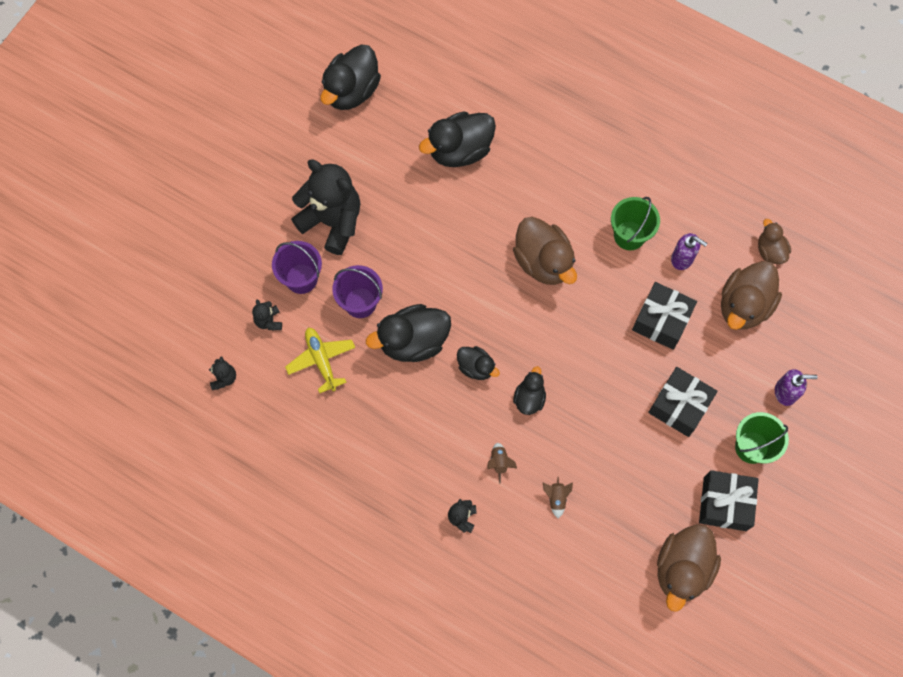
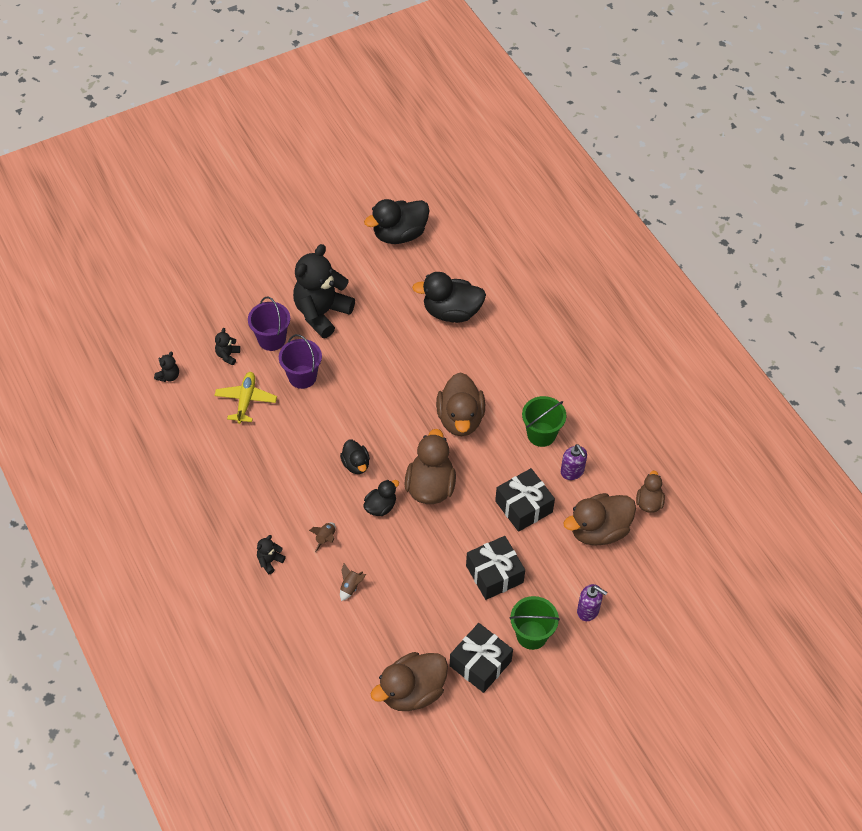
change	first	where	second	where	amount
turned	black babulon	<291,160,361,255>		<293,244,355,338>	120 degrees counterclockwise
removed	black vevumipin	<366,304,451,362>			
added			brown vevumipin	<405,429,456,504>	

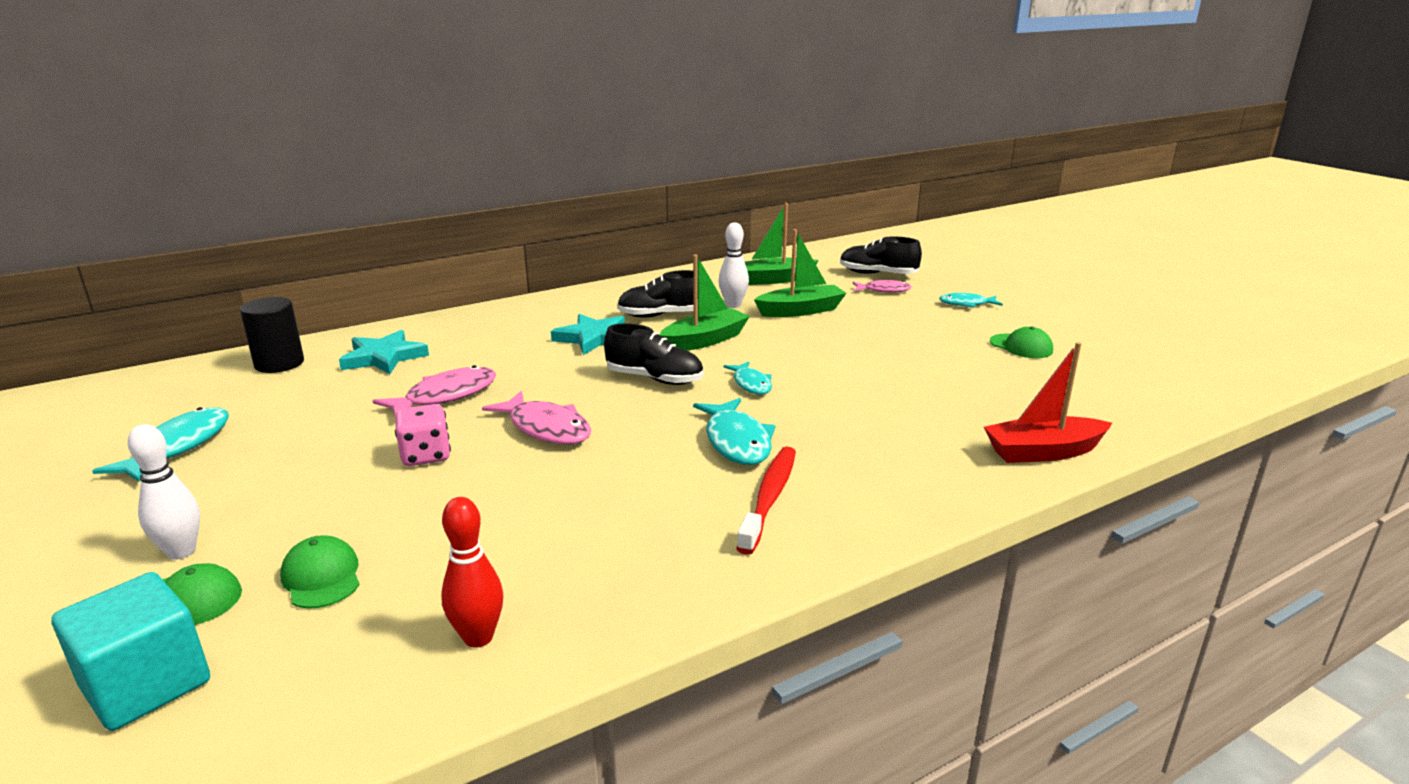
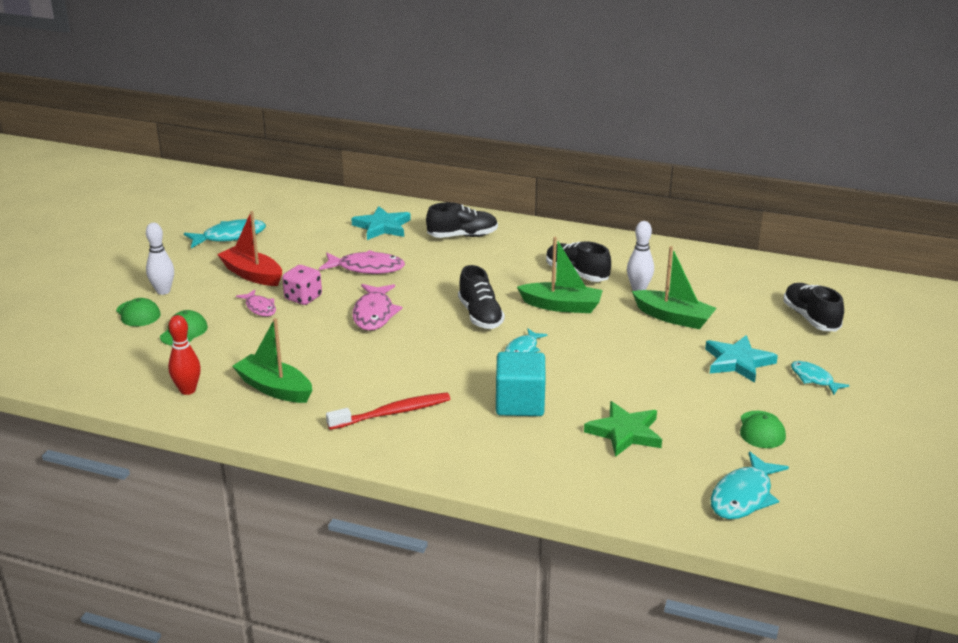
change	first	where	second	where	amount
moved	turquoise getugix	<52,572,210,731>		<496,352,546,416>	
removed	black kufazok	<240,297,304,373>			
moved	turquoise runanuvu	<551,314,625,355>		<705,335,778,383>	
moved	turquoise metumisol	<693,398,775,465>		<711,451,789,519>	
moved	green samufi	<745,203,818,285>		<232,318,312,403>	
moved	pink metumisol	<852,280,911,293>		<236,290,276,316>	
moved	red samufi	<984,342,1112,463>		<217,211,282,286>	
added			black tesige	<426,202,498,238>	
added			green runanuvu	<584,401,662,457>	

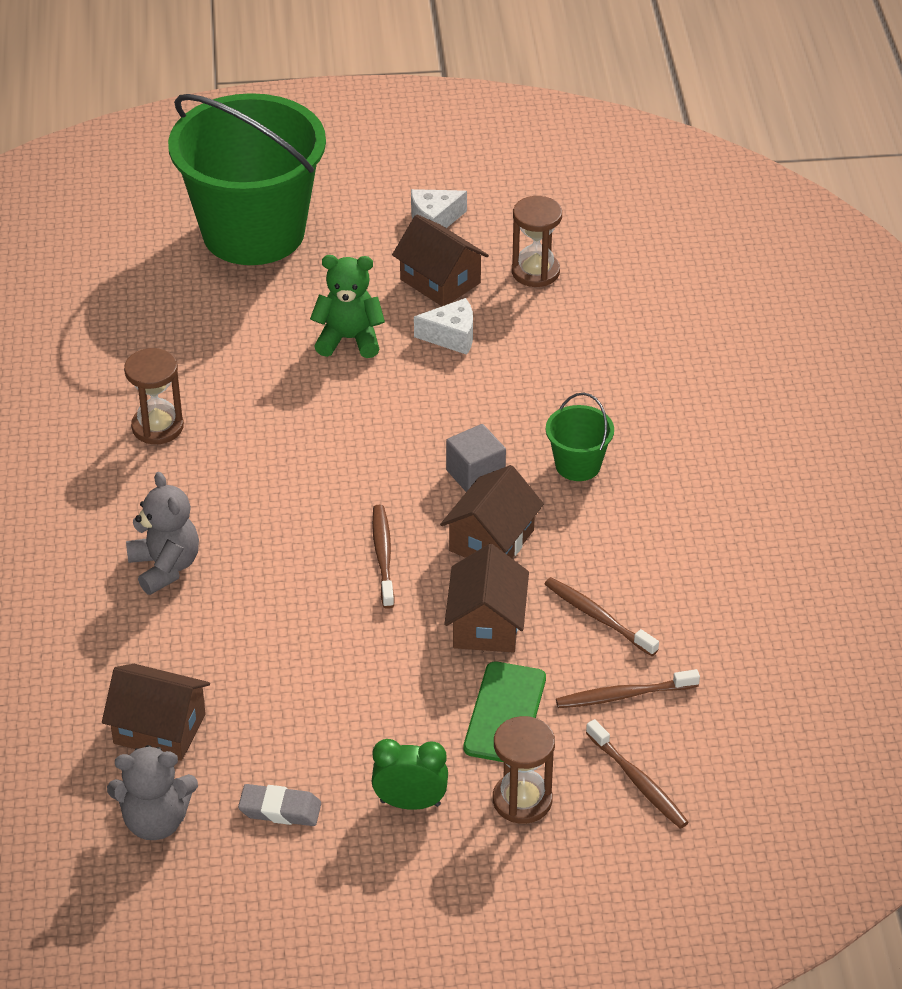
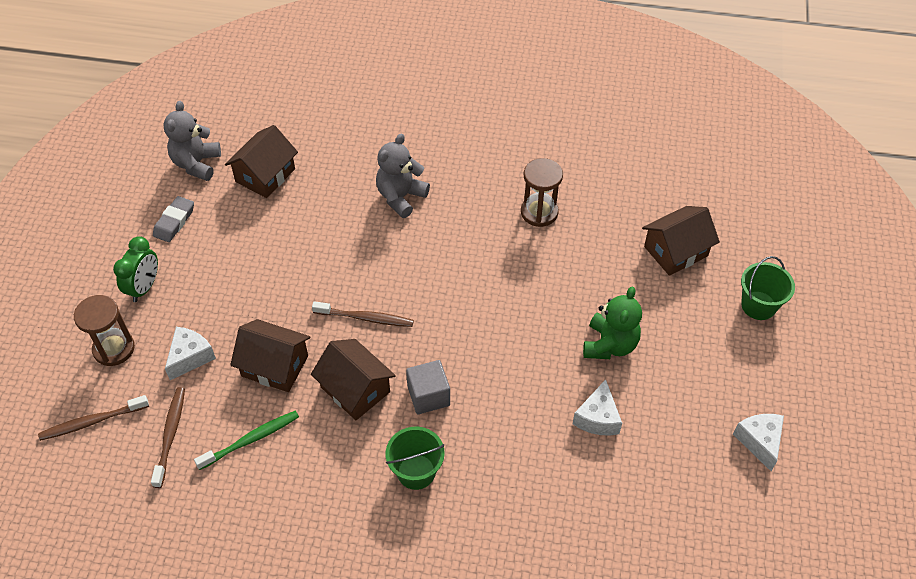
change	first	where	second	where	amount
turned	grey babulon	<126,472,199,595>		<376,134,430,218>	135 degrees clockwise
resized	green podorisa	<168,93,326,265>		<741,256,795,320>	x0.40
moved	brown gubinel	<392,214,489,306>		<642,206,720,276>	
replaced	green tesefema	<463,661,546,762>	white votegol	<165,327,216,380>	
removed	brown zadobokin	<512,196,562,287>			
recoloured	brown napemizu	<545,577,659,656>	green napemizu	<194,411,299,470>	

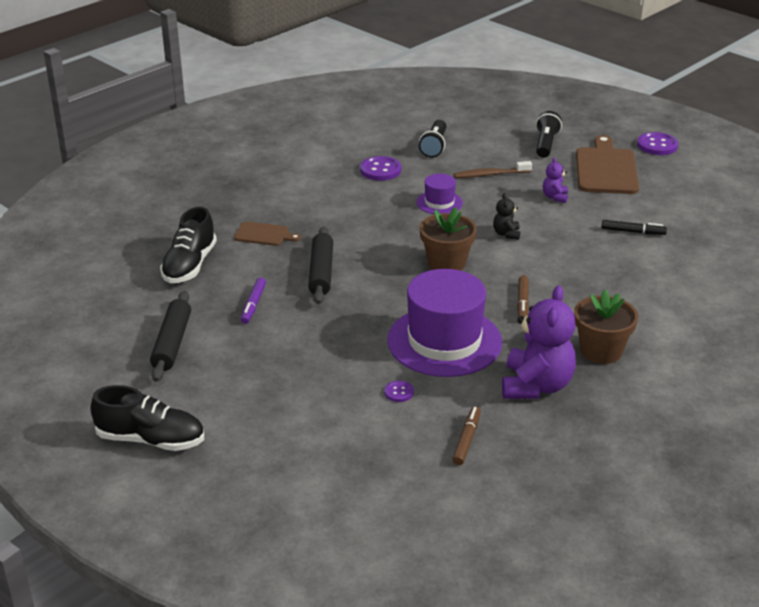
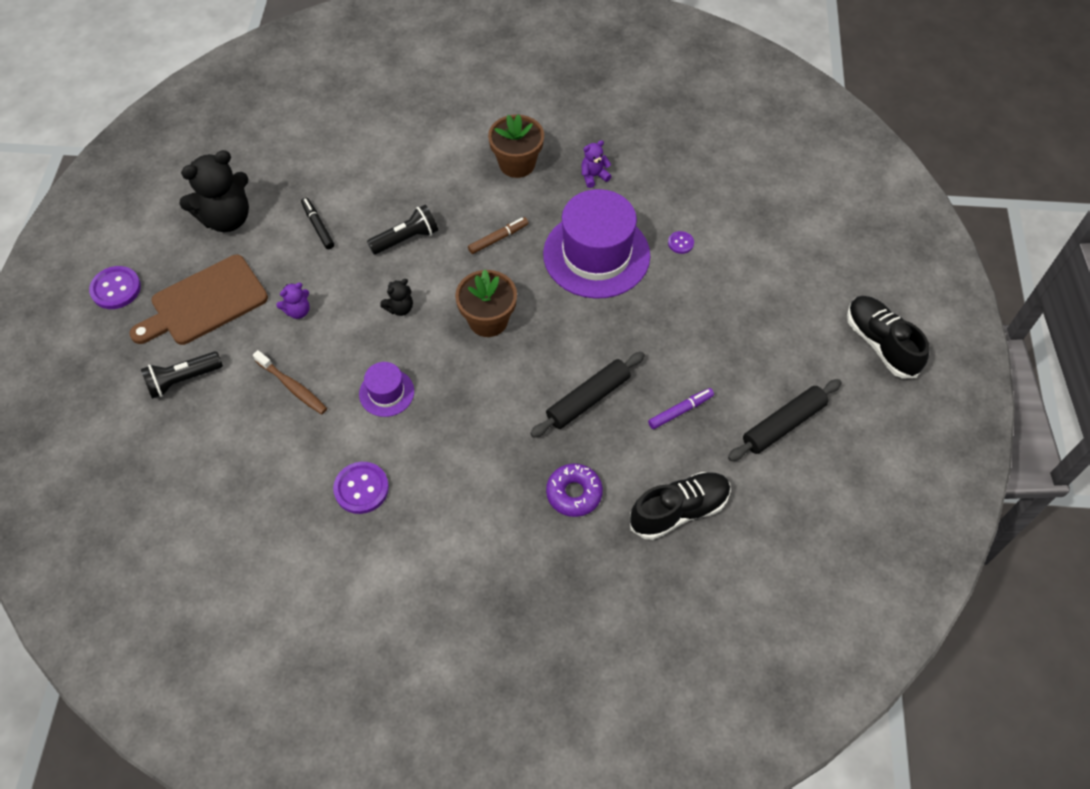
change	first	where	second	where	amount
replaced	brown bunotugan	<234,221,301,246>	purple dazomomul	<546,464,603,517>	
moved	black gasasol	<419,120,446,158>		<367,205,438,255>	
removed	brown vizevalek	<452,406,481,465>			
resized	purple babulon	<502,286,576,399>		<582,140,612,188>	x0.47
added			black babulon	<179,150,249,232>	

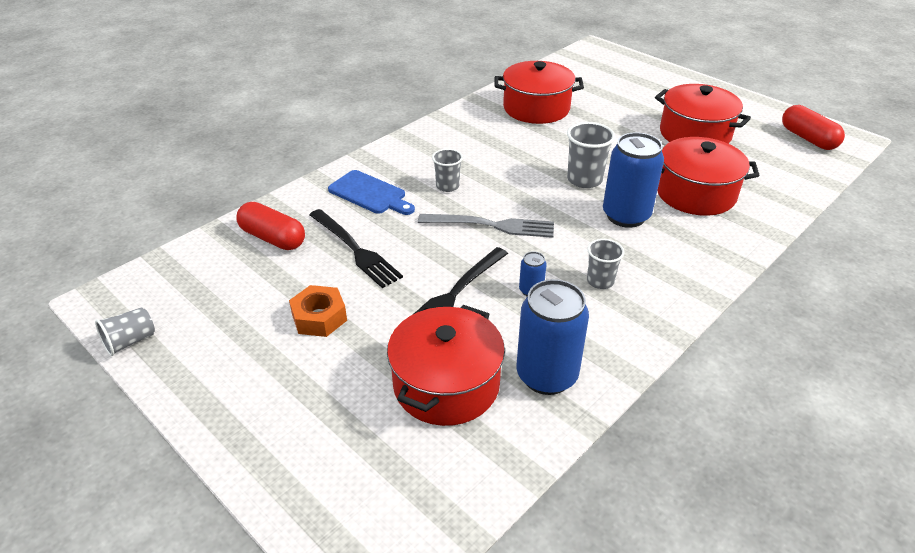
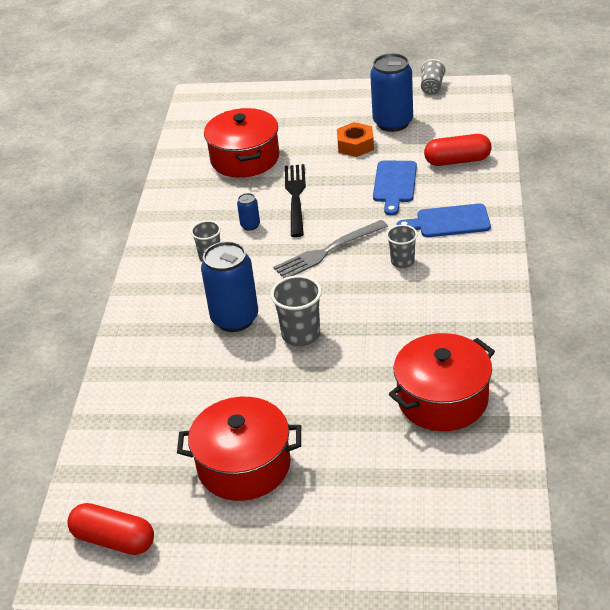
change	first	where	second	where	amount
replaced	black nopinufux	<309,209,403,288>	blue bunotugan	<373,161,417,215>	
moved	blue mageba	<516,279,589,395>		<370,53,413,132>	
removed	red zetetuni	<657,137,760,216>			

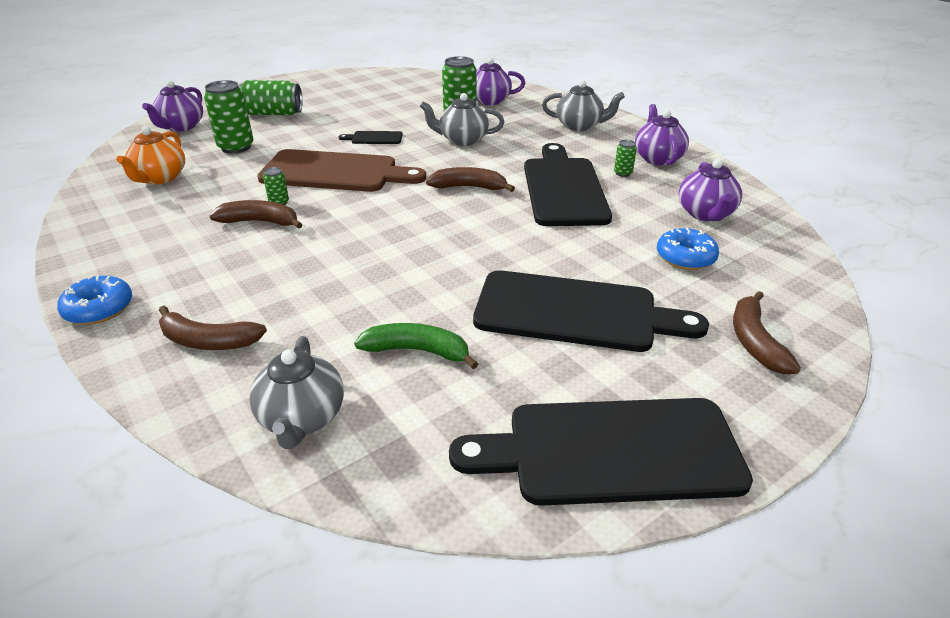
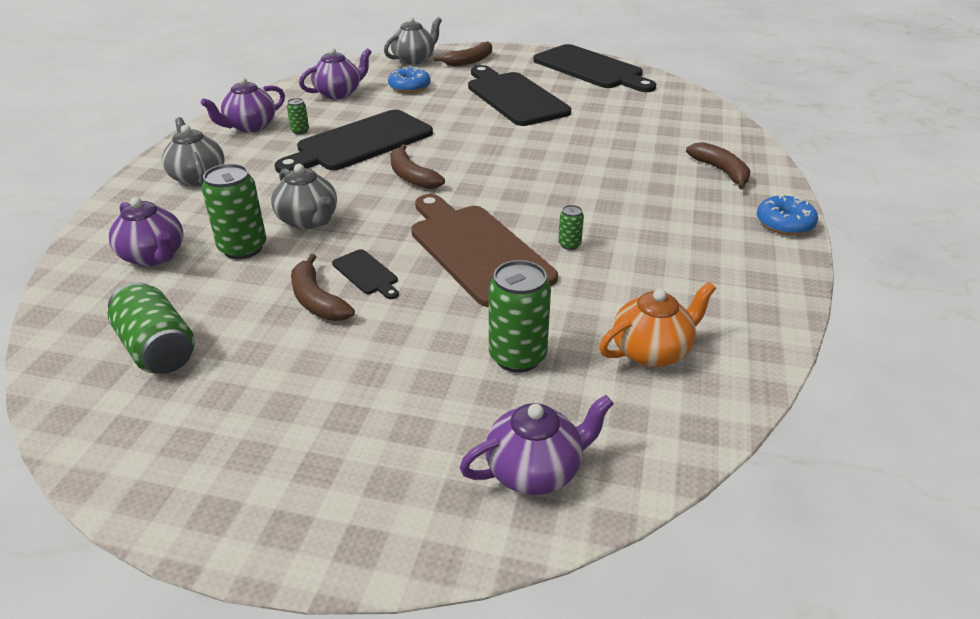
change	first	where	second	where	amount
moved	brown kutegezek	<210,200,303,229>		<291,254,355,321>	
moved	green mageba	<239,80,303,115>		<108,282,195,374>	
moved	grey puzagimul	<249,336,344,449>		<384,17,442,64>	
removed	green kutegezek	<354,323,478,369>			

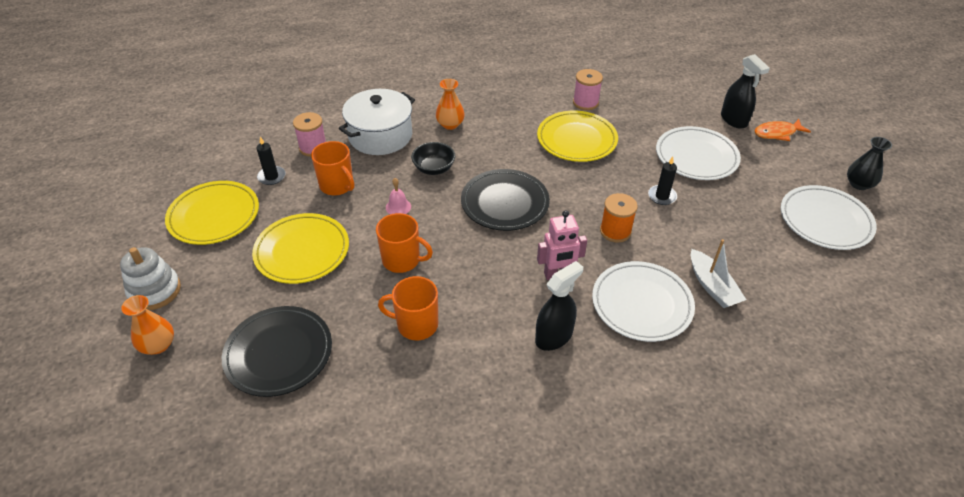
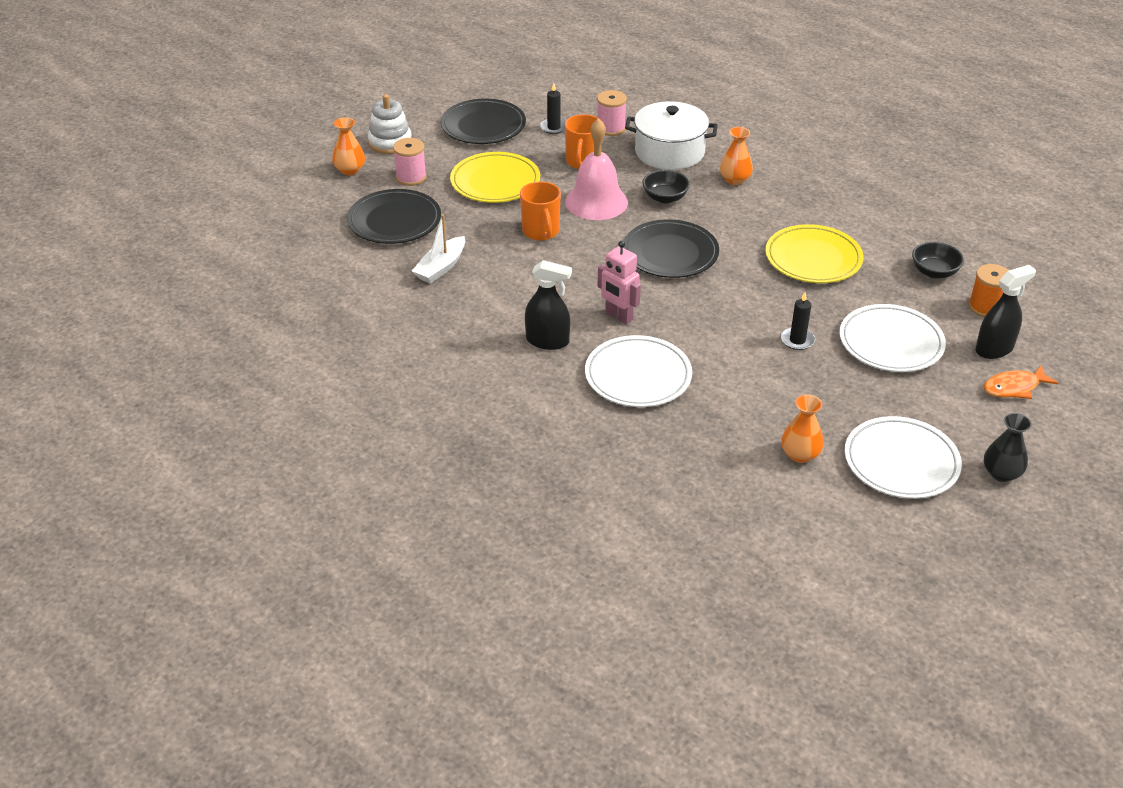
change	first	where	second	where	amount
recoloured	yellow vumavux	<165,181,259,245>	black vumavux	<441,99,526,144>	
removed	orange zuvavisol	<378,276,438,340>			
resized	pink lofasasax	<386,178,411,214>		<565,118,628,220>	x2.37
moved	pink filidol	<573,69,603,110>		<393,138,427,186>	
moved	orange filidol	<600,193,638,243>		<968,264,1009,317>	
moved	white samufi	<691,239,746,308>		<412,214,465,284>	
turned	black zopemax	<721,54,770,129>		<976,265,1036,359>	150 degrees counterclockwise
turned	orange metumisol	<755,119,811,141>		<984,365,1059,399>	60 degrees counterclockwise
added			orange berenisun	<781,394,824,463>	
added			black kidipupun	<912,242,964,279>	

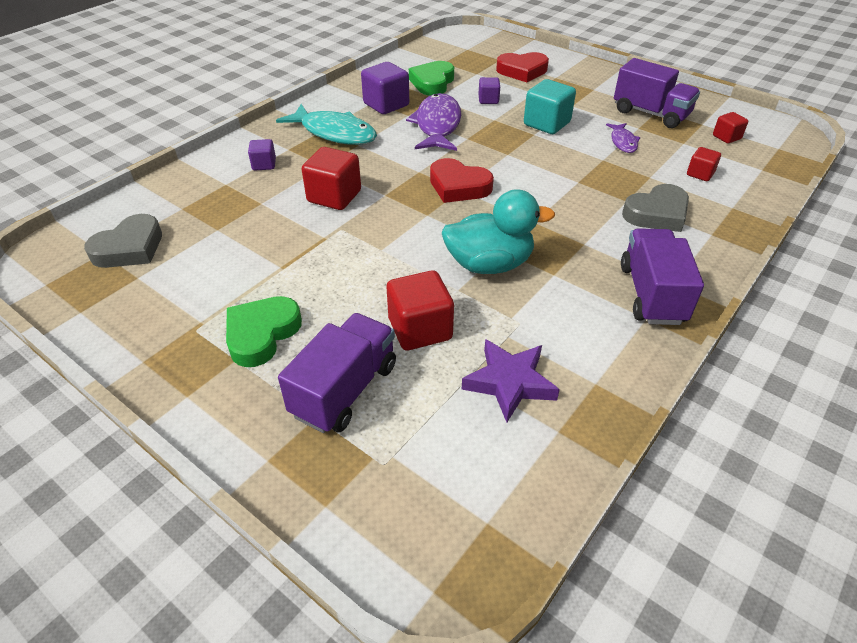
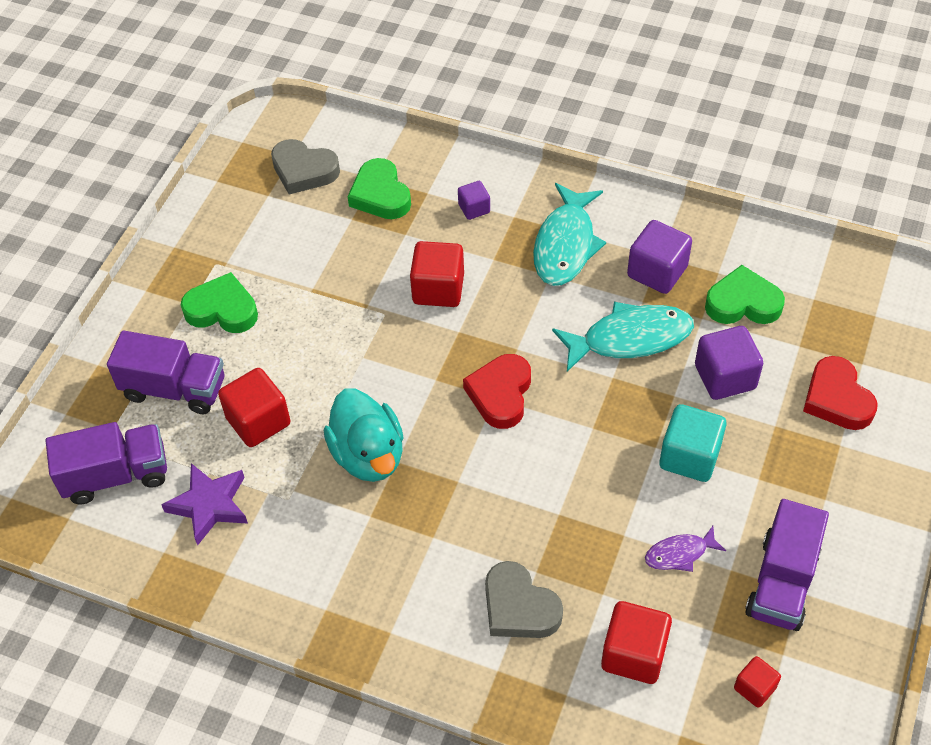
change	first	where	second	where	amount
recoloured	purple metumisol	<406,93,461,151>	turquoise metumisol	<552,302,694,372>	
resized	purple getugix	<478,77,500,104>		<695,326,763,400>	x1.77
moved	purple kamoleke	<621,228,704,325>		<46,422,167,505>	
resized	red getugix	<687,147,721,181>		<601,601,672,684>	x1.77
added			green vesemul	<347,158,411,219>	

